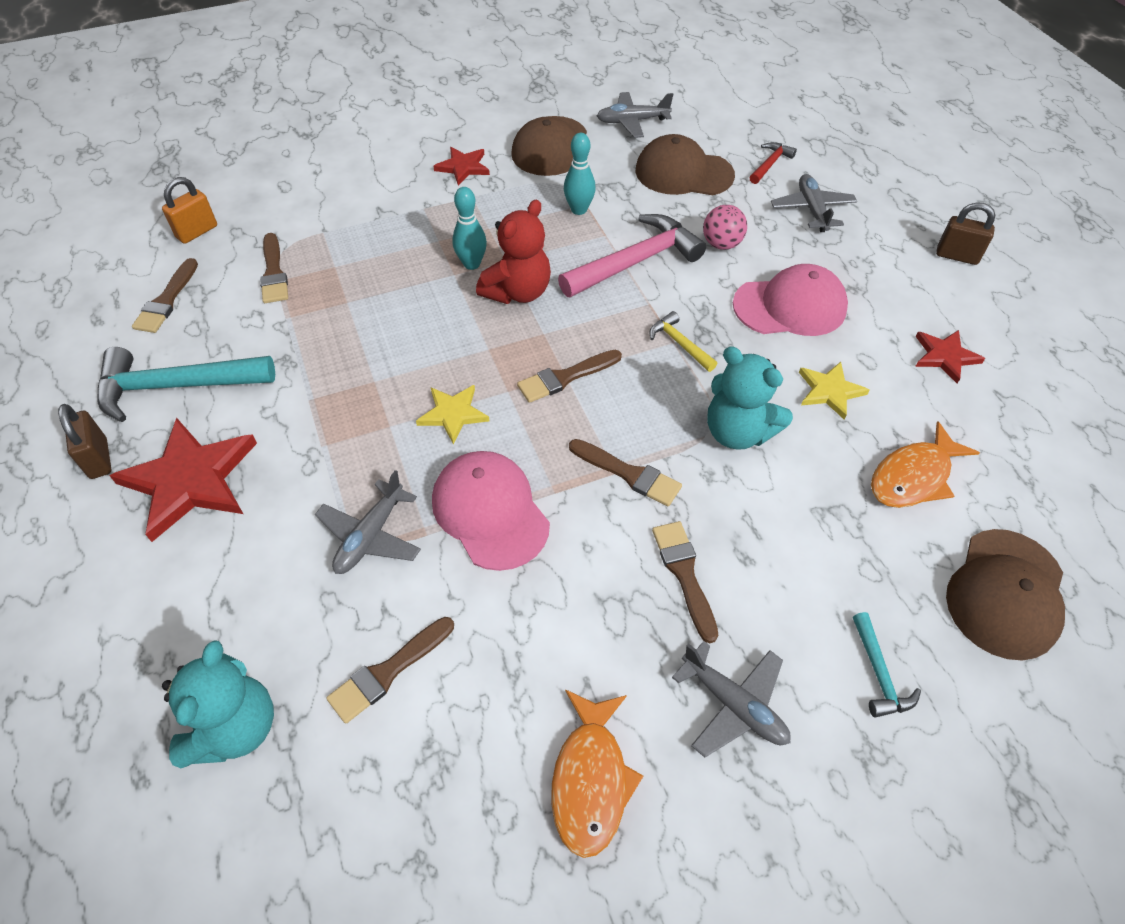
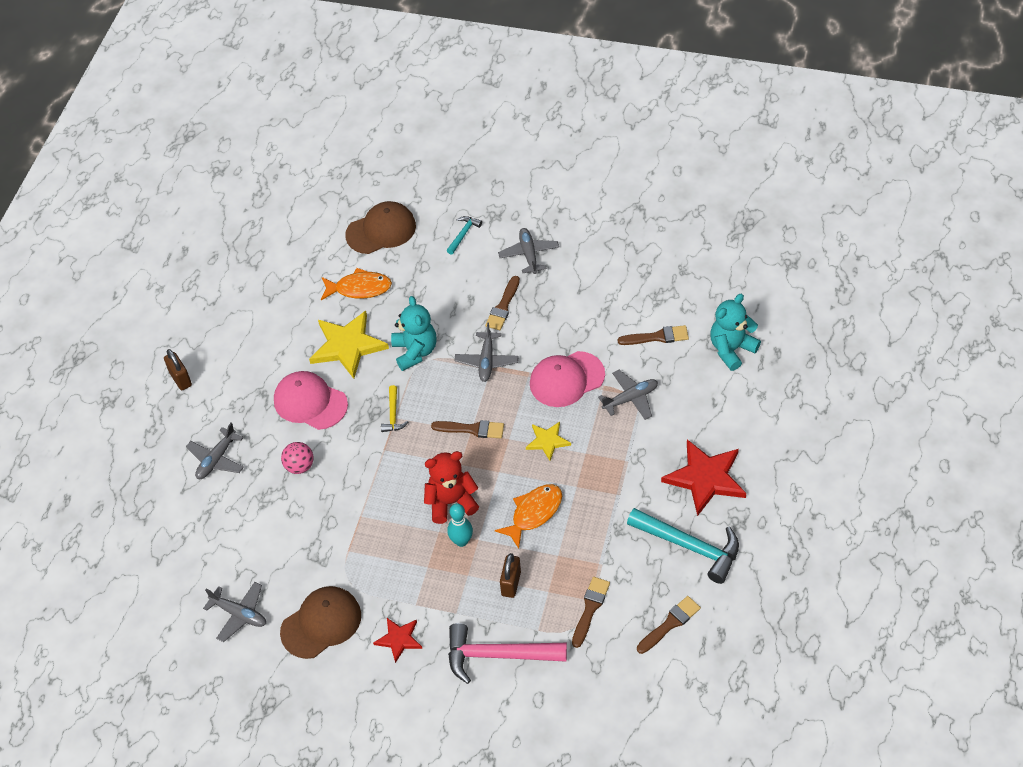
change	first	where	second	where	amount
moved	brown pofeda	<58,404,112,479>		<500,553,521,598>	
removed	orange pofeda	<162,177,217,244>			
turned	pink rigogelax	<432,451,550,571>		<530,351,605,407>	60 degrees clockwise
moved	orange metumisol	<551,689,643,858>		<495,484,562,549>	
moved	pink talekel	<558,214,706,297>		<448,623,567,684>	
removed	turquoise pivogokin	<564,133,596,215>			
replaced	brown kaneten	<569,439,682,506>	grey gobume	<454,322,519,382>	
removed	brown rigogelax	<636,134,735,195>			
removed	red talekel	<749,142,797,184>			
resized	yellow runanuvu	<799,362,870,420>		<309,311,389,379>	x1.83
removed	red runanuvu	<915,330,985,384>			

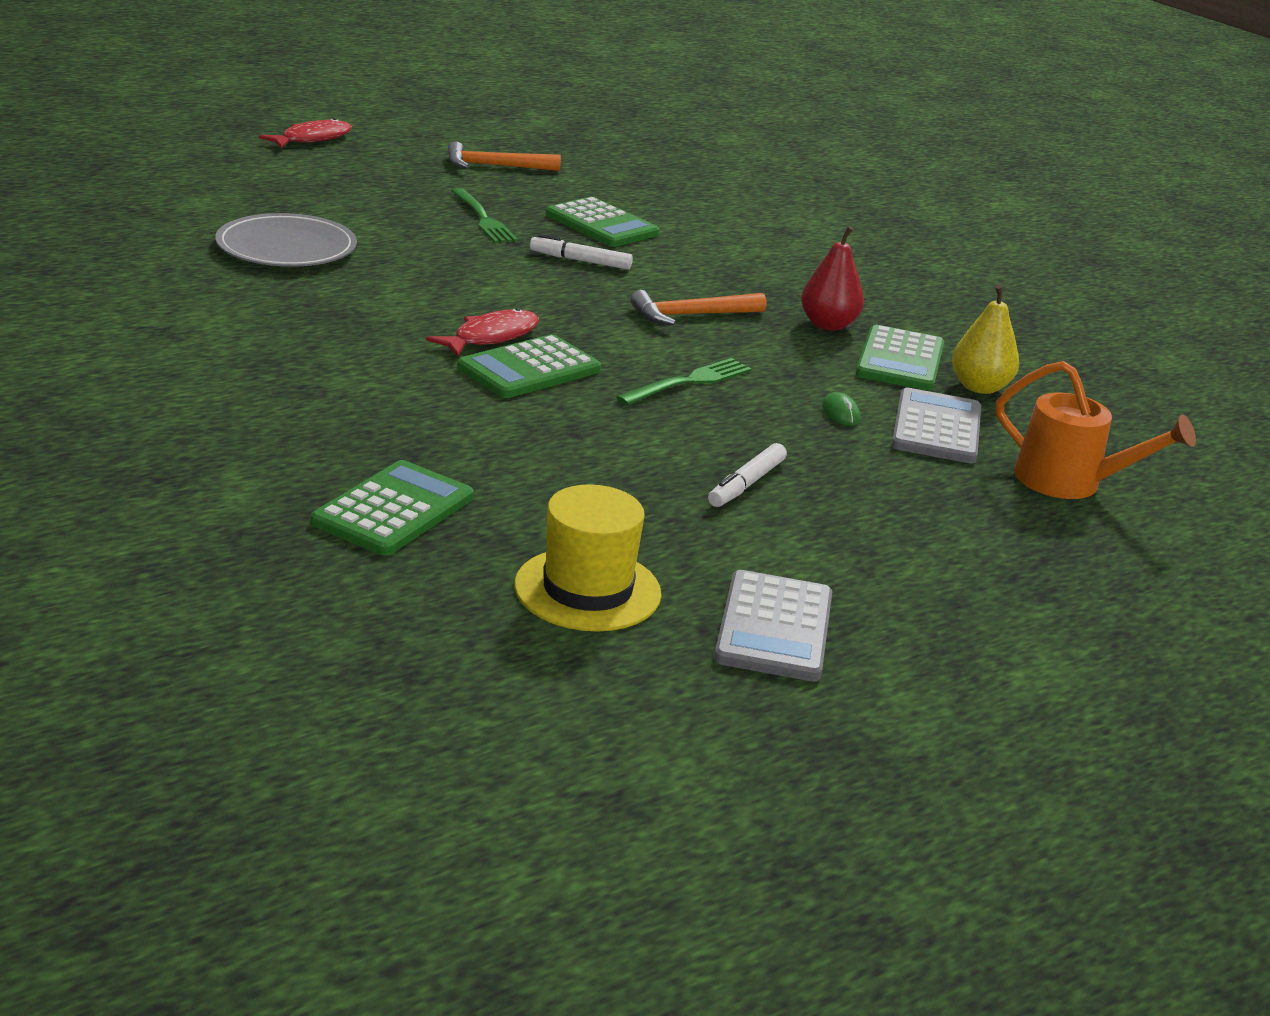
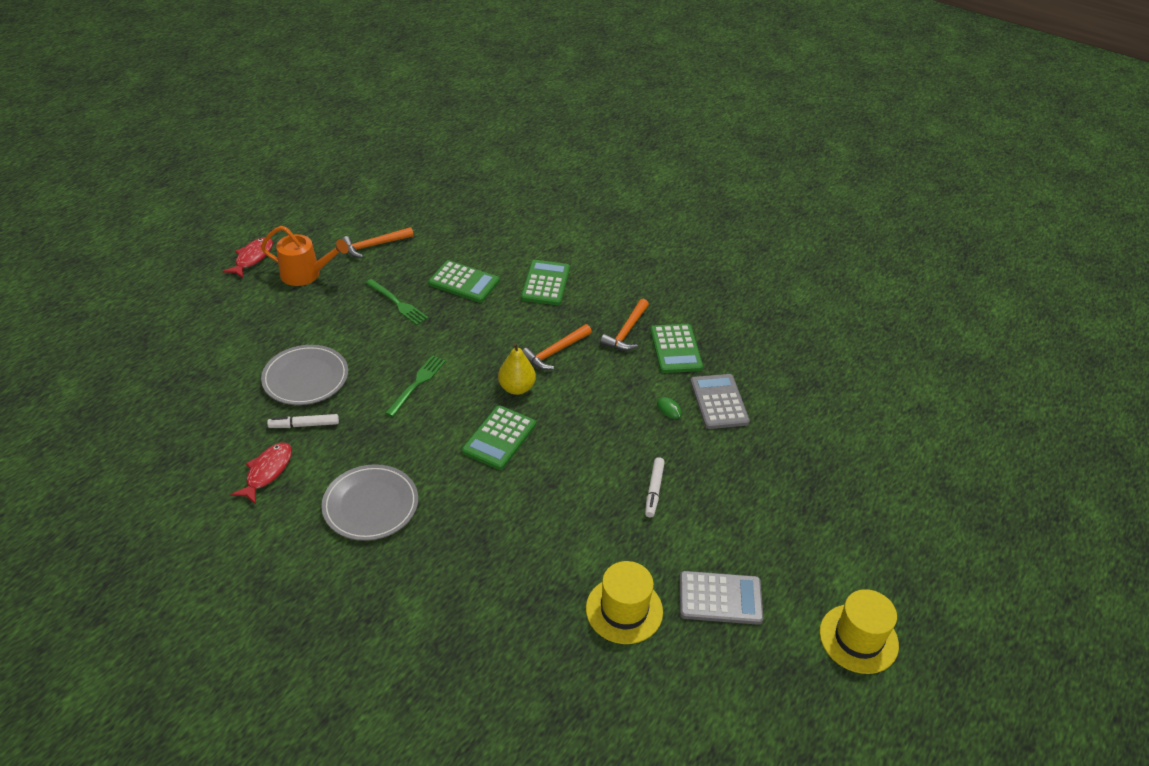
change	first	where	second	where	amount
moved	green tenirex	<311,460,474,556>		<521,260,570,305>	
moved	red metumisol	<426,308,539,357>		<230,443,292,505>	
moved	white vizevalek	<530,234,633,270>		<267,414,339,428>	
moved	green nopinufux	<616,358,751,405>		<385,355,446,417>	
turned	grey tenirex	<714,570,832,682>		<680,571,763,625>	75 degrees counterclockwise
replaced	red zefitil	<801,226,864,331>	orange talekel	<600,299,649,351>	
moved	yellow zefitil	<952,285,1019,394>		<498,343,536,395>	
moved	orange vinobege	<996,361,1196,499>		<261,226,349,286>	
added			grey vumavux	<321,464,418,541>	
added			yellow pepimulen	<820,589,899,674>	

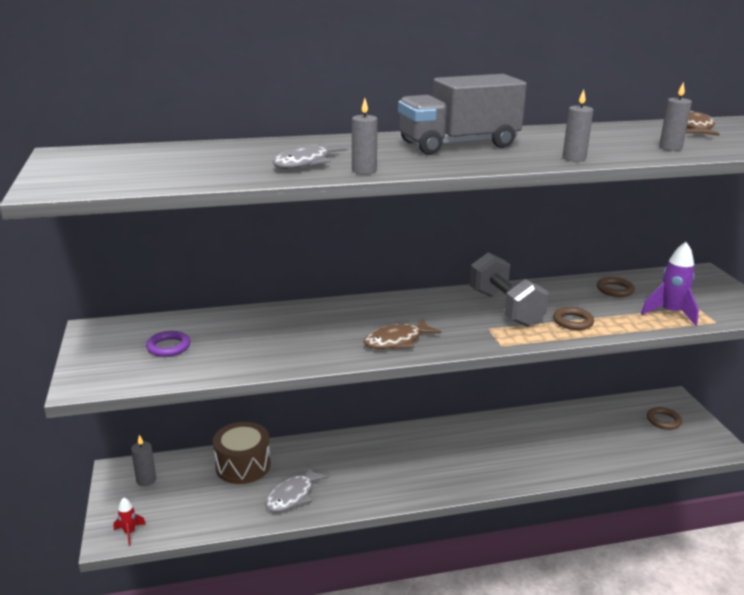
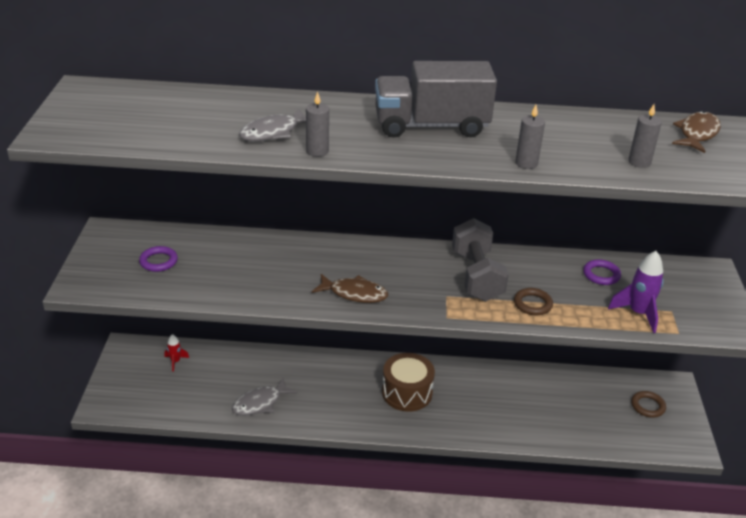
change	first	where	second	where	amount
moved	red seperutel	<114,498,146,546>		<164,334,189,372>	
removed	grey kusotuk	<131,435,156,486>			
moved	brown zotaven	<213,422,271,484>		<382,353,435,411>	
turned	brown metumisol	<363,319,441,349>		<312,274,388,303>	150 degrees counterclockwise
recoloured	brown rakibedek	<597,277,635,297>	purple rakibedek	<583,259,621,285>	

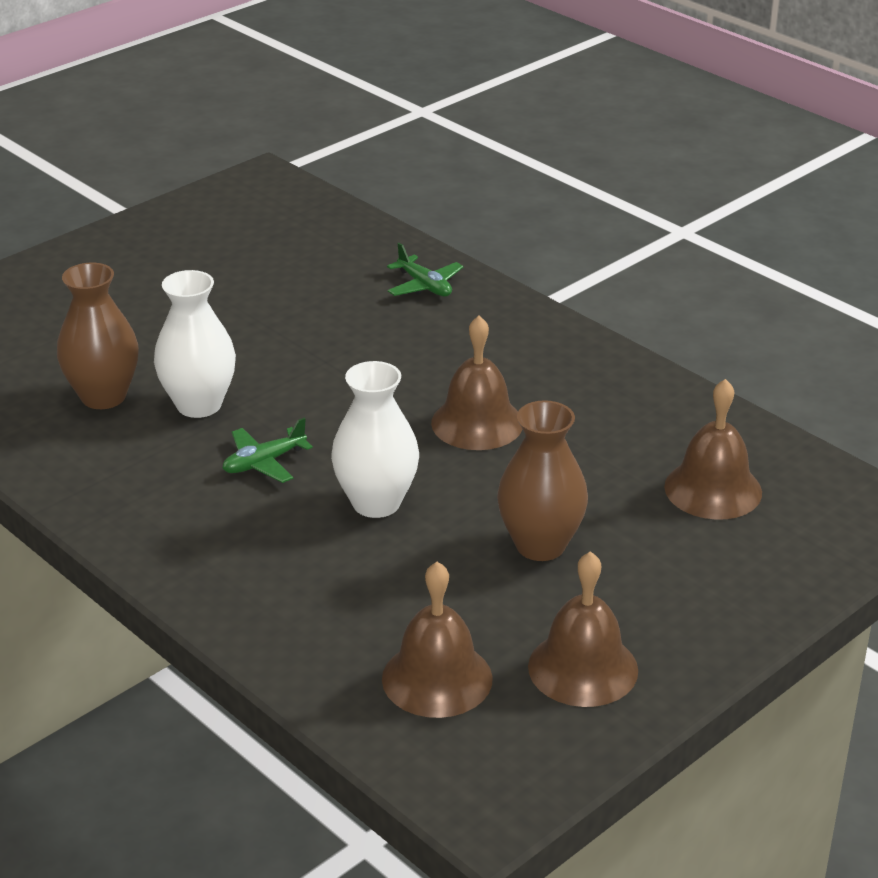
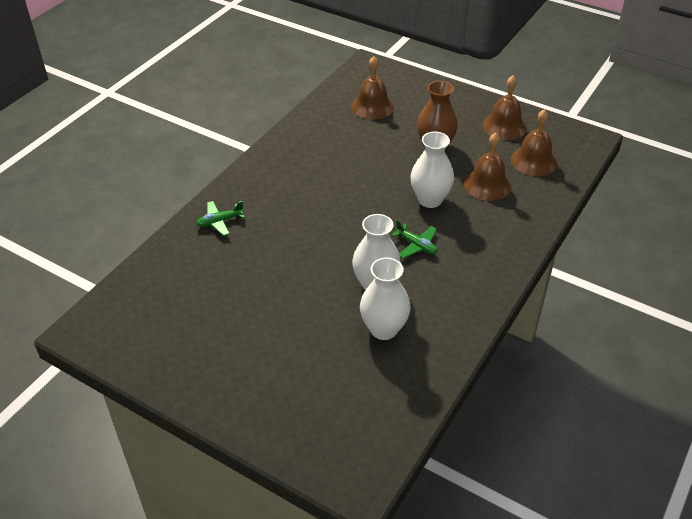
change	first	where	second	where	amount
recoloured	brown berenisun	<57,263,139,409>	white berenisun	<360,257,411,340>	
turned	green gobume	<387,243,464,297>		<196,201,245,236>	150 degrees counterclockwise
moved	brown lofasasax	<431,316,523,450>		<464,133,511,201>	

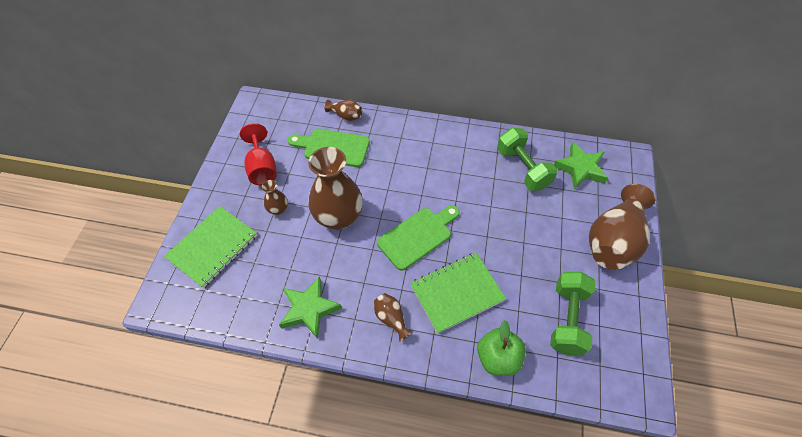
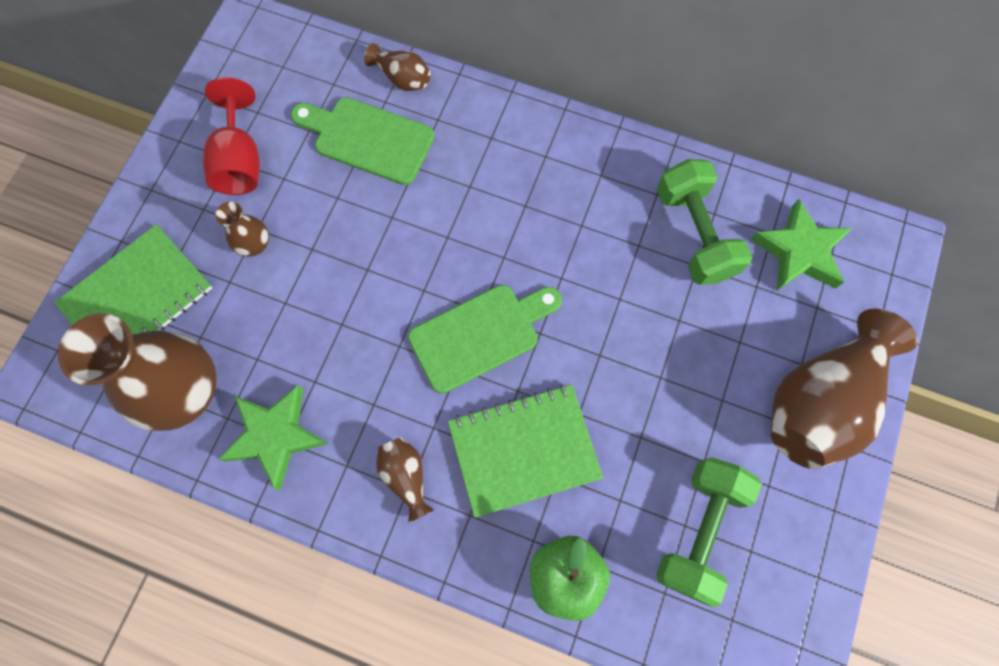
change	first	where	second	where	amount
moved	brown berenisun	<308,147,363,230>		<58,313,217,431>	

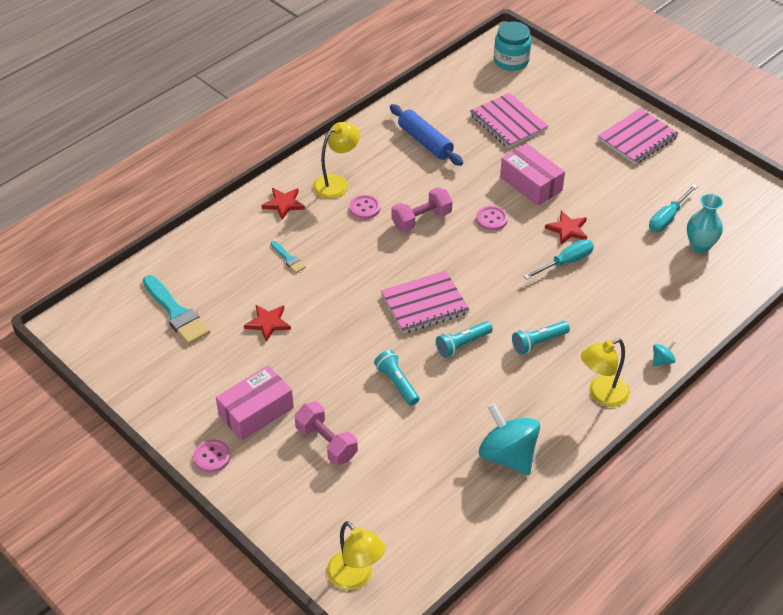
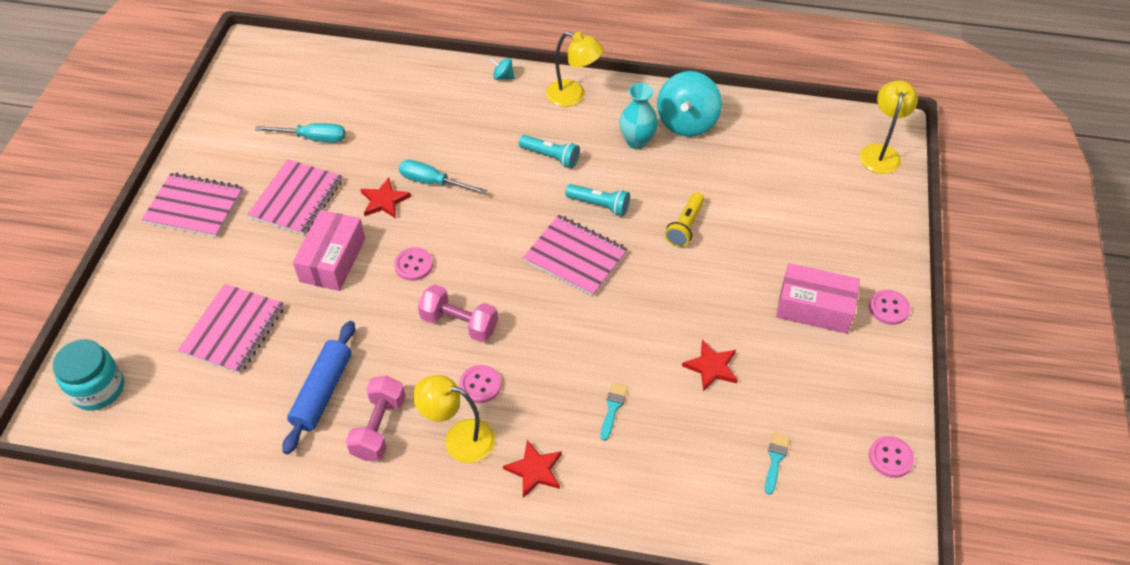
change	first	where	second	where	amount
resized	turquoise kaneten	<143,275,210,345>		<765,432,790,495>	x0.50
moved	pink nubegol	<294,402,358,465>		<346,376,406,461>	
recoloured	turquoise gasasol	<374,350,419,406>	yellow gasasol	<665,192,704,247>	
moved	turquoise berenisun	<687,194,723,253>		<619,83,658,149>	
added			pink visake	<247,160,342,235>	
added			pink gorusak	<869,436,914,478>	

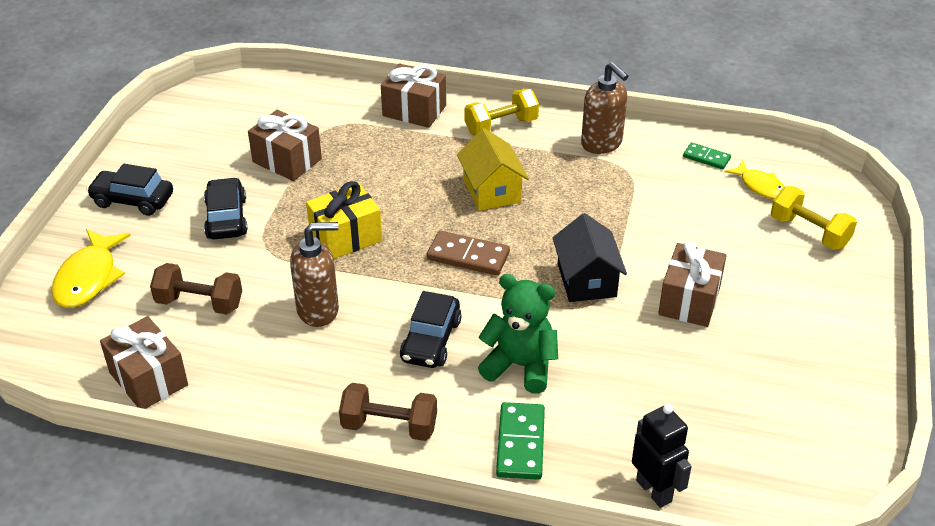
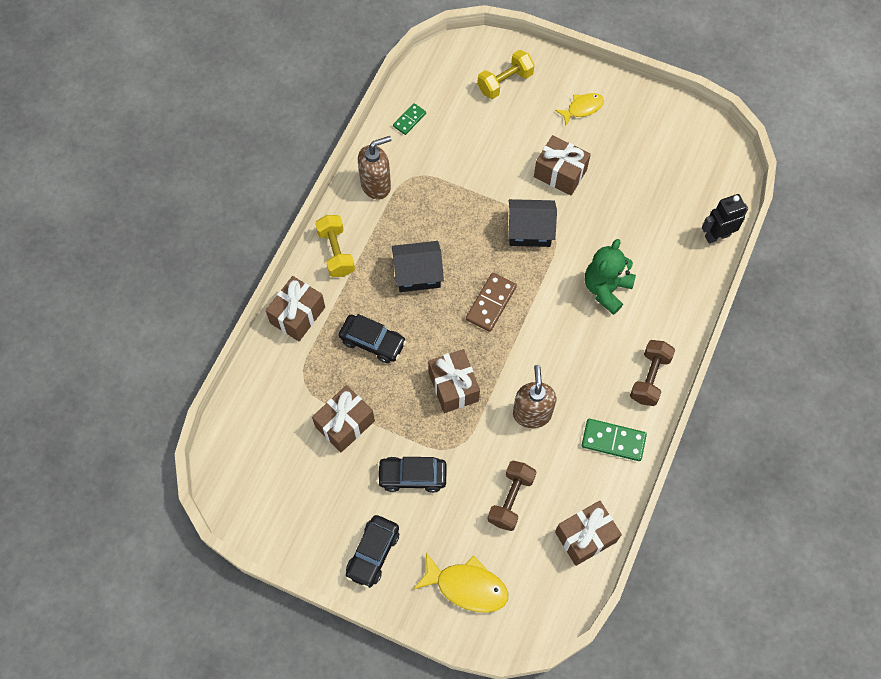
change	first	where	second	where	amount
recoloured	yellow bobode	<306,181,382,259>	brown bobode	<428,349,480,413>	
moved	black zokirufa	<400,291,462,368>		<339,314,407,363>	
recoloured	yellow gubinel	<457,128,529,211>	black gubinel	<392,241,444,292>	
moved	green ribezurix	<496,402,545,480>		<582,419,647,461>	
moved	yellow metumisol	<724,161,785,199>		<555,93,604,125>	

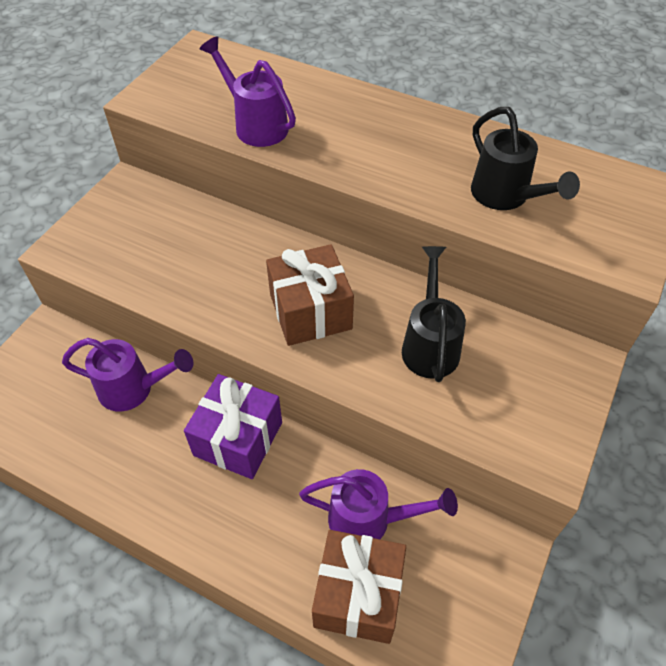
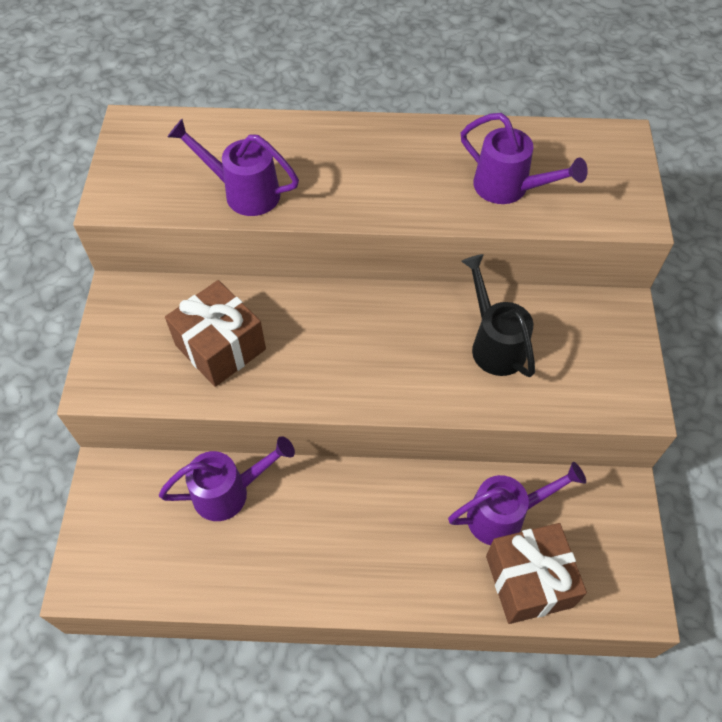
change	first	where	second	where	amount
removed	purple bobode	<184,374,282,479>			
moved	brown bobode	<266,244,354,346>		<165,280,266,387>	
recoloured	black vinobege	<471,107,580,210>	purple vinobege	<461,113,588,204>	

